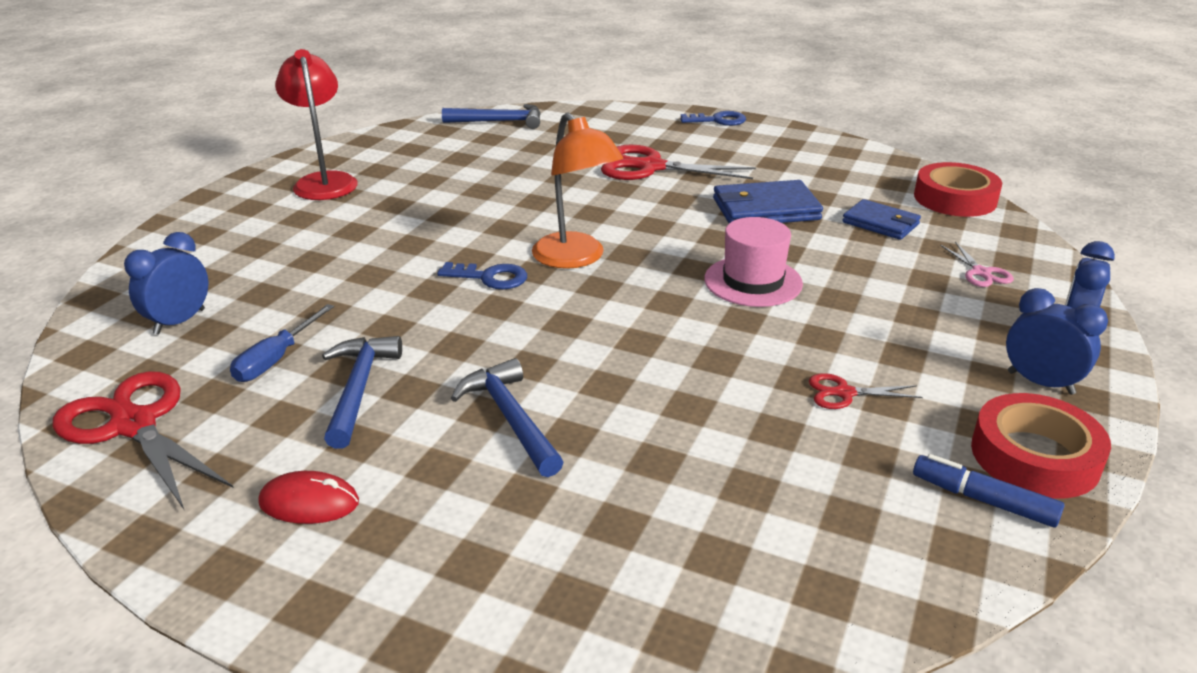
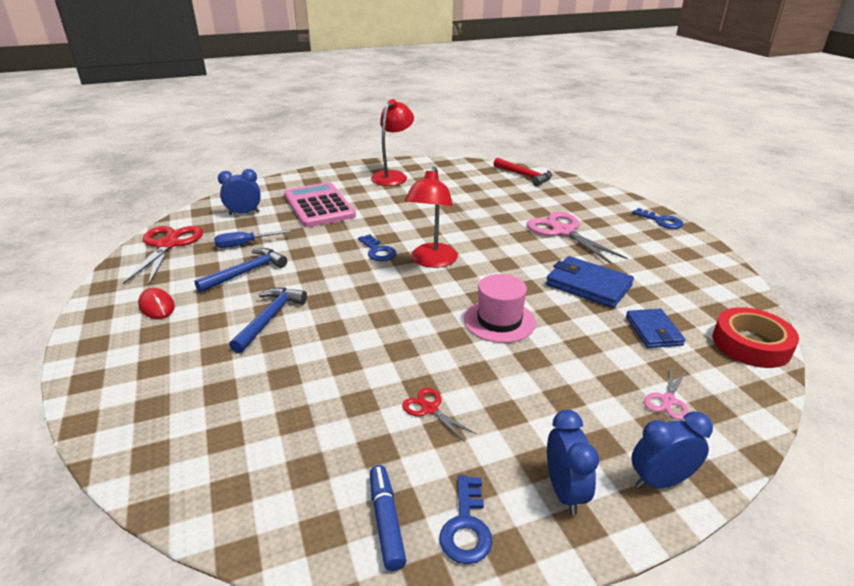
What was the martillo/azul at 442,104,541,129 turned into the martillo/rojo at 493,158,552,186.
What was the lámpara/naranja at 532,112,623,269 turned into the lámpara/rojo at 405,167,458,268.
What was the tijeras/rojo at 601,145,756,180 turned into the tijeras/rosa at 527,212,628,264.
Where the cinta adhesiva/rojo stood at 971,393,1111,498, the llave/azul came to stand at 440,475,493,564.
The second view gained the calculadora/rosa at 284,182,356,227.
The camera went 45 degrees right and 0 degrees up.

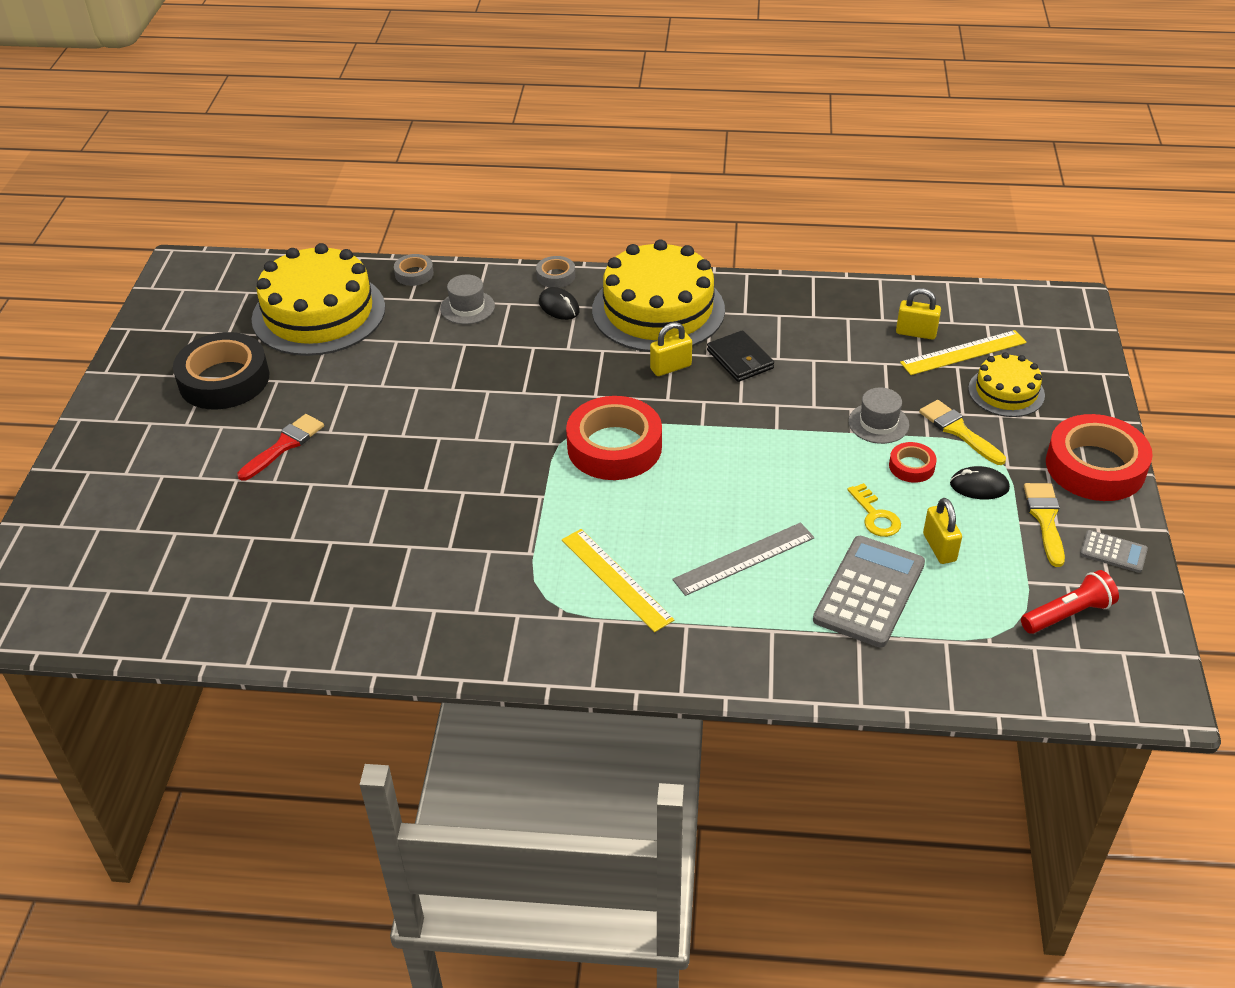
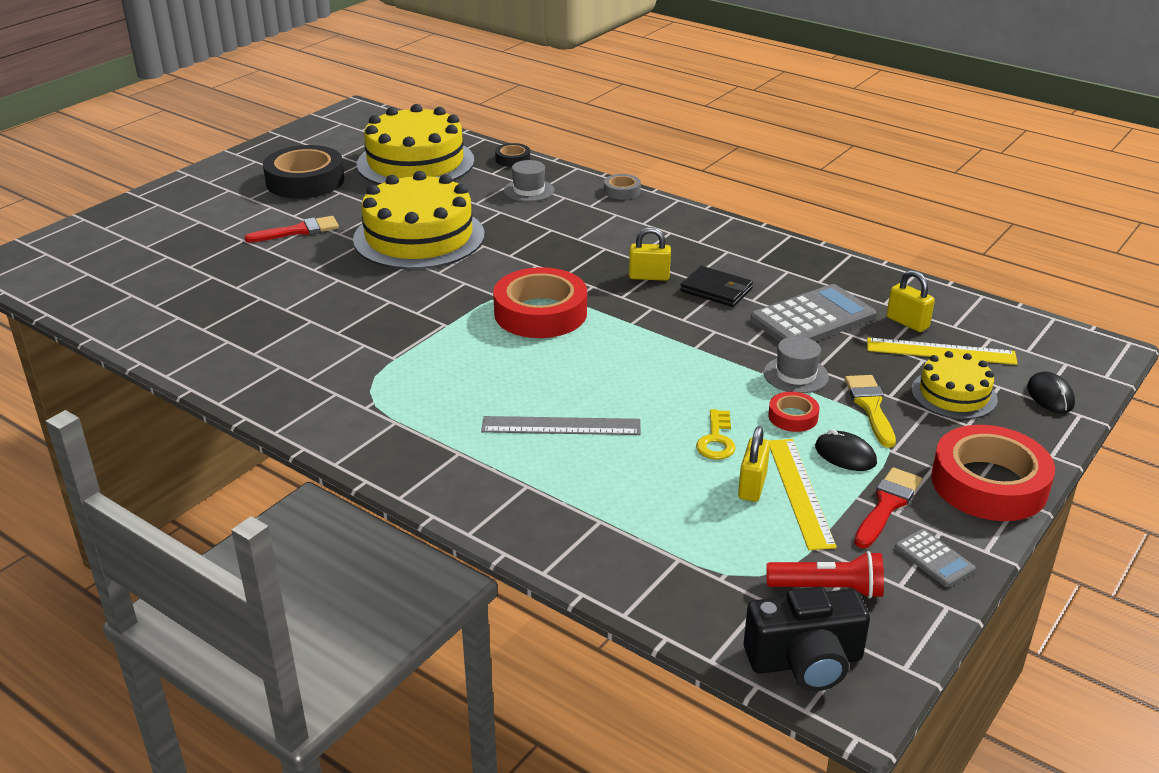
The tarta/amarillo ended up elsewhere, having gone from 592,239,725,352 to 353,171,485,270.
What was the cinta adhesiva/gris at 394,254,434,286 turned into the cinta adhesiva/negro at 495,143,530,167.
The ratón/negro ended up elsewhere, having gone from 539,287,580,320 to 1027,371,1075,413.
The cartera/negro at 707,330,774,382 ended up facing another way, 60 degrees counterclockwise from before.
What was the pincel/amarillo at 1024,483,1065,567 turned into the pincel/rojo at 854,467,922,548.
The regla/amarillo ended up elsewhere, having gone from 562,529,675,632 to 768,439,837,550.
The calculadora/gris ended up elsewhere, having gone from 813,536,925,648 to 750,284,876,342.
The second view gained the cámara/negro at 744,586,870,691.
The camera went 30 degrees right and 10 degrees down.

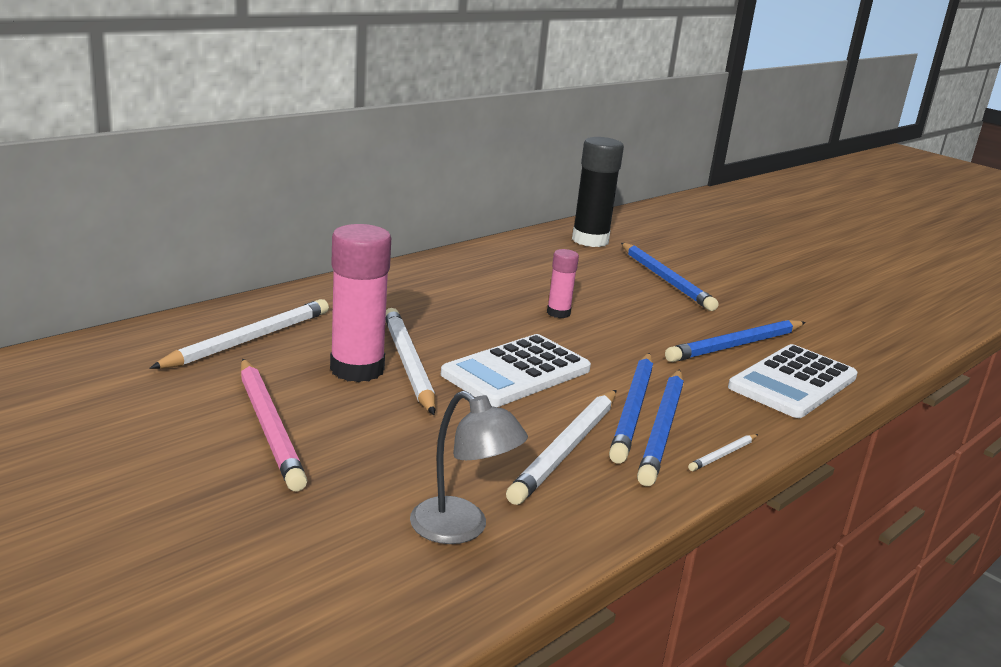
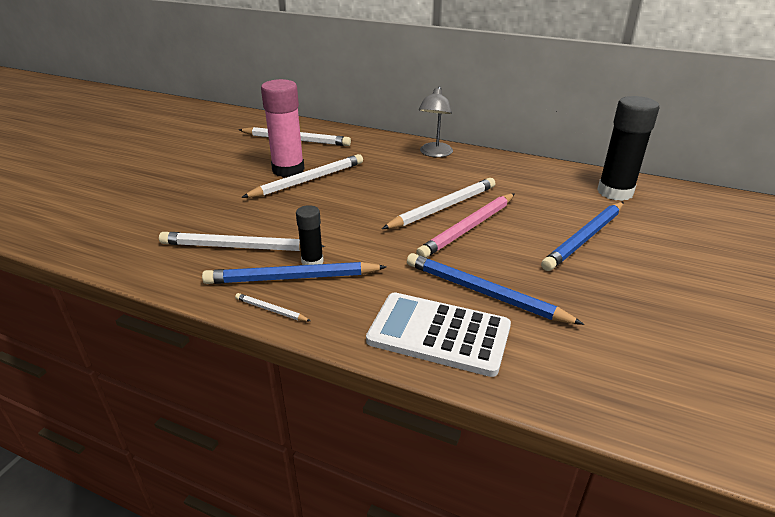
Where the barra de pegamento/rosa stood at 547,249,579,318, the lápiz/blanco came to stand at 382,178,495,229.
The second view lost the calculadora/blanco at 441,334,591,407.
Where the lápiz/azul stood at 609,353,653,463, the barra de pegamento/negro came to stand at 296,205,324,265.
The lápiz/rosa ended up elsewhere, having gone from 241,359,308,491 to 416,193,515,258.
The lámpara/gris ended up elsewhere, having gone from 410,391,528,544 to 419,86,453,157.
The camera went 70 degrees right and 10 degrees up.

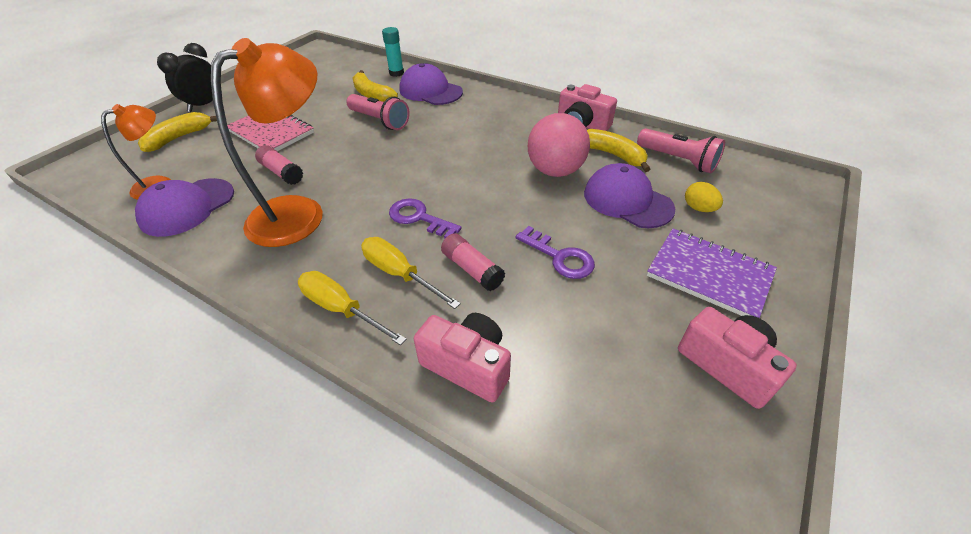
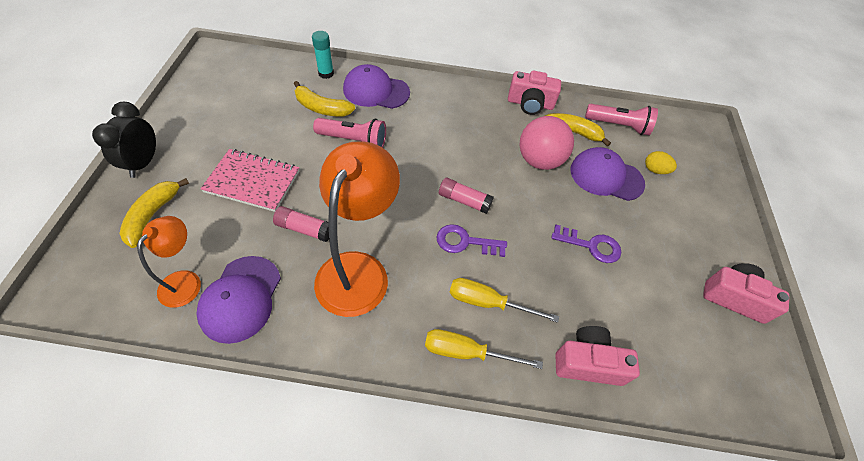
The second view lost the cuaderno/morado at 647,229,777,318.
The barra de pegamento/rosa ended up elsewhere, having gone from 441,233,505,291 to 439,178,493,214.
The camera went 30 degrees left and 10 degrees up.

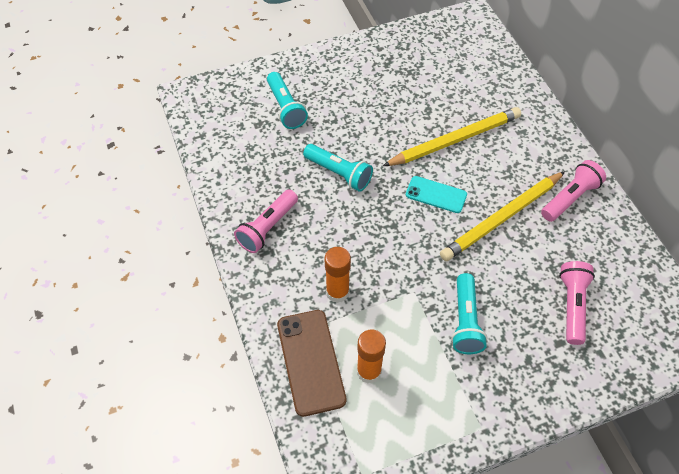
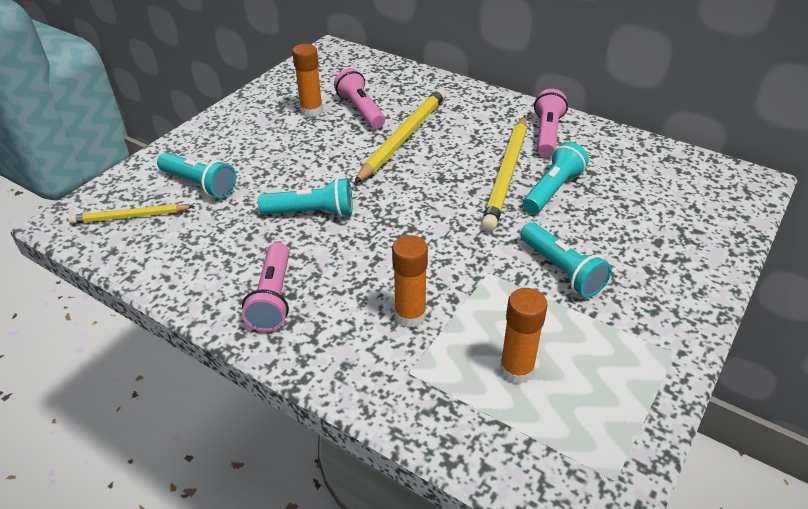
The second view lost the móvil/turquesa at 406,176,467,213.
The lámpara de mano/rosa ended up elsewhere, having gone from 559,261,595,345 to 334,68,385,129.
The second view lost the móvil/marrón at 277,310,346,417.
The second view gained the barra de pegamento/naranja at 292,44,323,117.
The second view gained the lámpara de mano/turquesa at 523,142,589,214.
The second view gained the lápiz/amarillo at 69,204,194,224.
The camera went 35 degrees left and 15 degrees down.

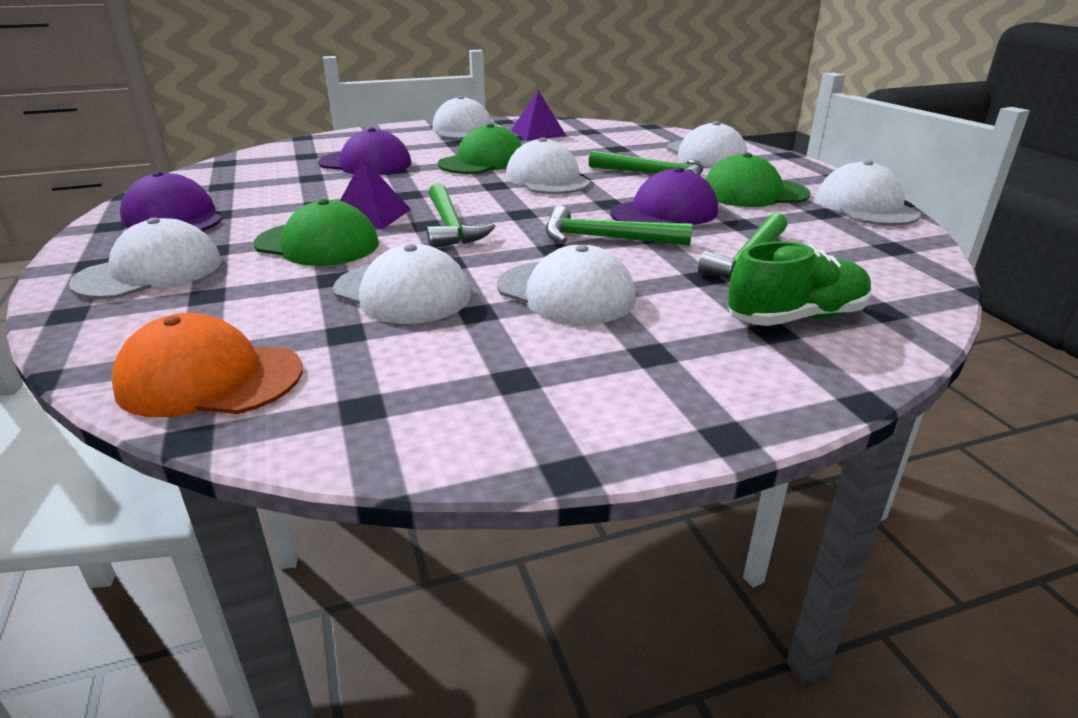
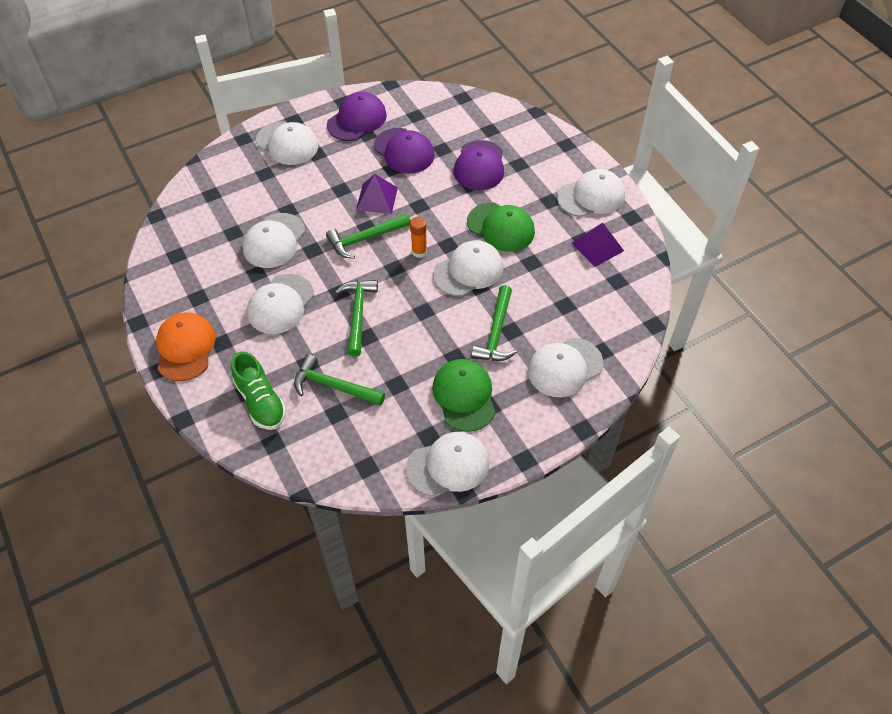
The gorra/morado ended up elsewhere, having gone from 610,167,718,225 to 374,128,435,174.
The second view lost the gorra/verde at 254,199,379,266.
The gorra/naranja ended up elsewhere, having gone from 111,313,302,417 to 156,312,215,381.
The second view gained the barra de pegamento/naranja at 410,216,427,258.
The camera went 80 degrees right and 25 degrees up.

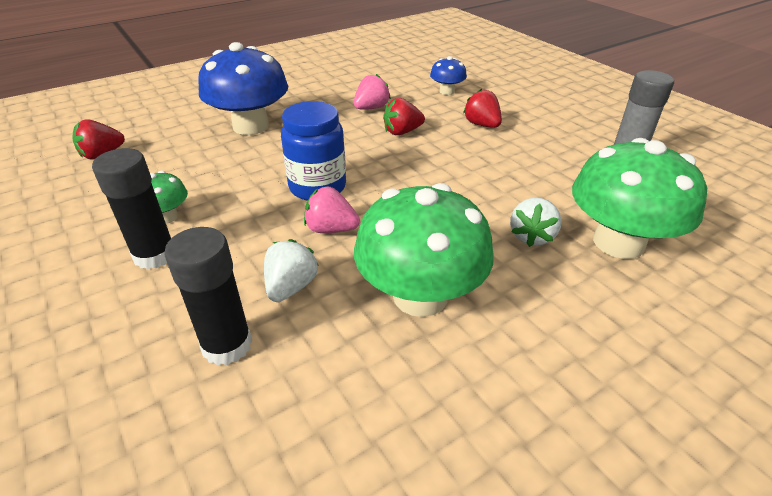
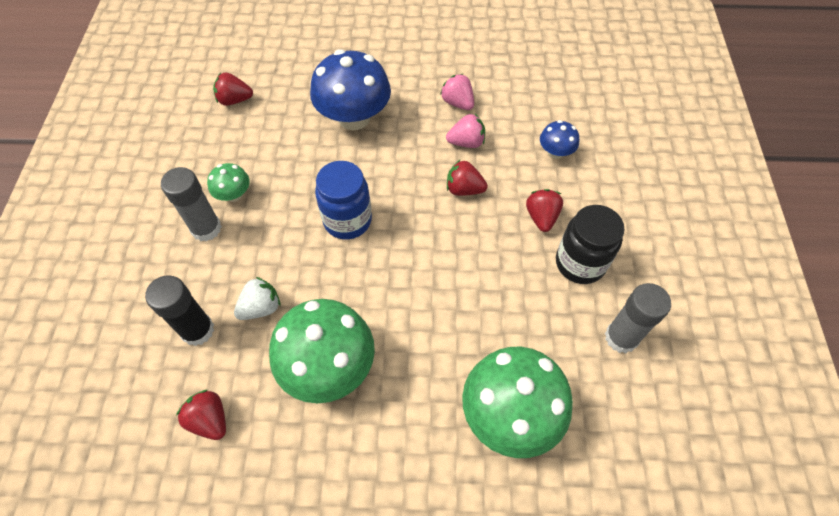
What was the barra de pegamento/negro at 92,148,171,269 turned into the barra de pegamento/gris at 161,167,222,242.
The fresa/rosa ended up elsewhere, having gone from 304,187,360,233 to 440,74,474,110.
The second view lost the fresa/blanco at 510,198,562,247.
The second view gained the tarro/negro at 556,205,625,284.
The second view gained the fresa/rojo at 176,390,226,440.
The camera went 35 degrees right and 20 degrees up.

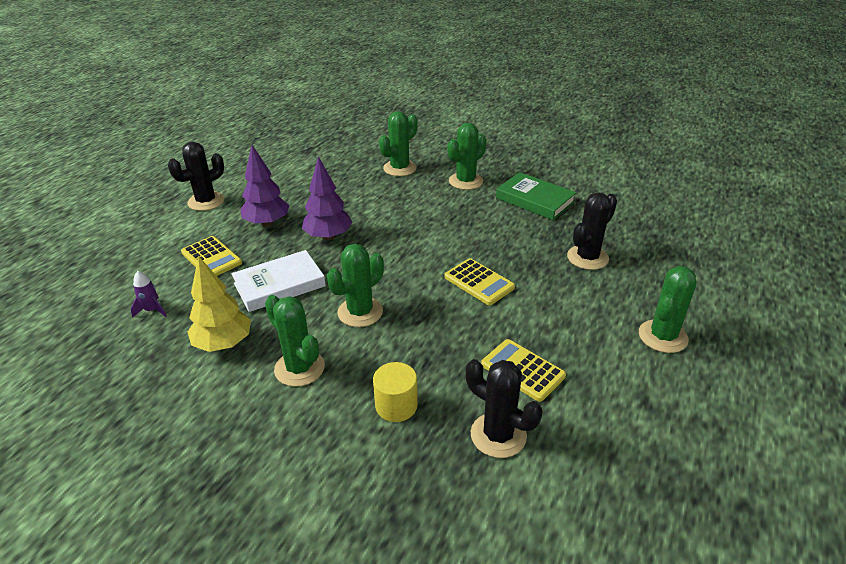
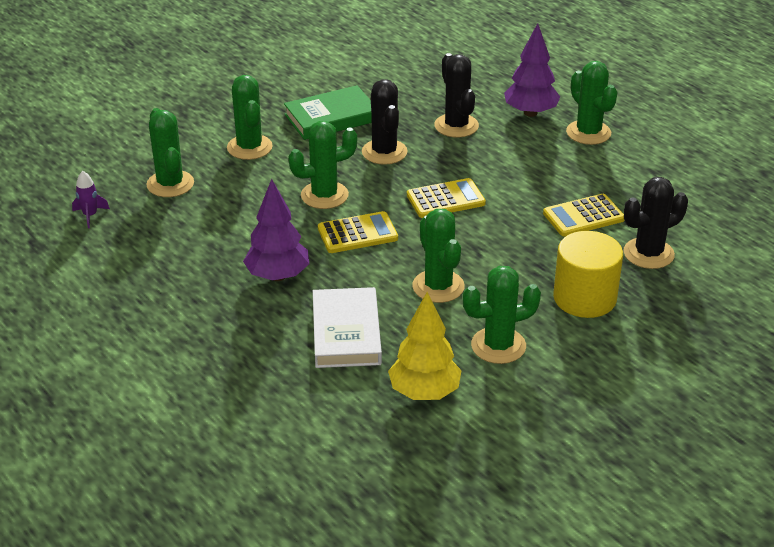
The cactus/negro ended up elsewhere, having gone from 168,142,225,211 to 362,79,408,165.
The árbol/morado ended up elsewhere, having gone from 240,145,289,227 to 504,23,560,117.
The calculadora/amarillo ended up elsewhere, having gone from 181,236,242,276 to 318,211,398,253.
The cohete/morado ended up elsewhere, having gone from 131,271,167,318 to 72,171,110,228.
The size of the cilindro/amarillo at 373,362,418,422 changed by a factor of 1.51.
The second view gained the cactus/verde at 288,121,357,209.
The camera went 65 degrees left and 0 degrees up.

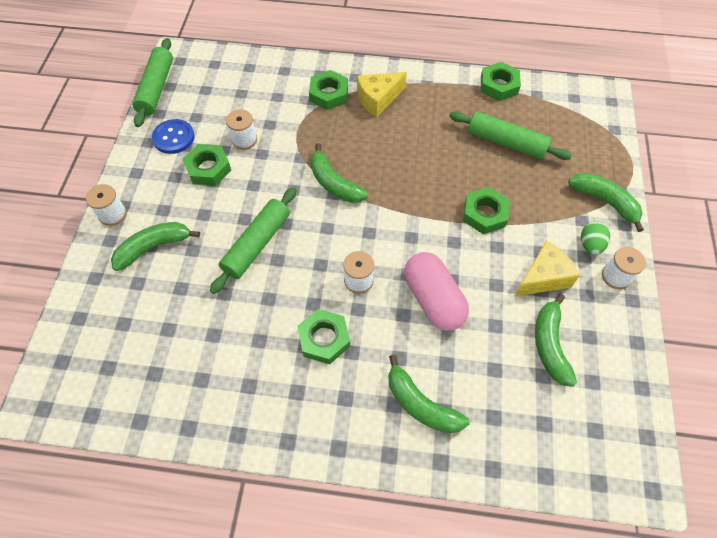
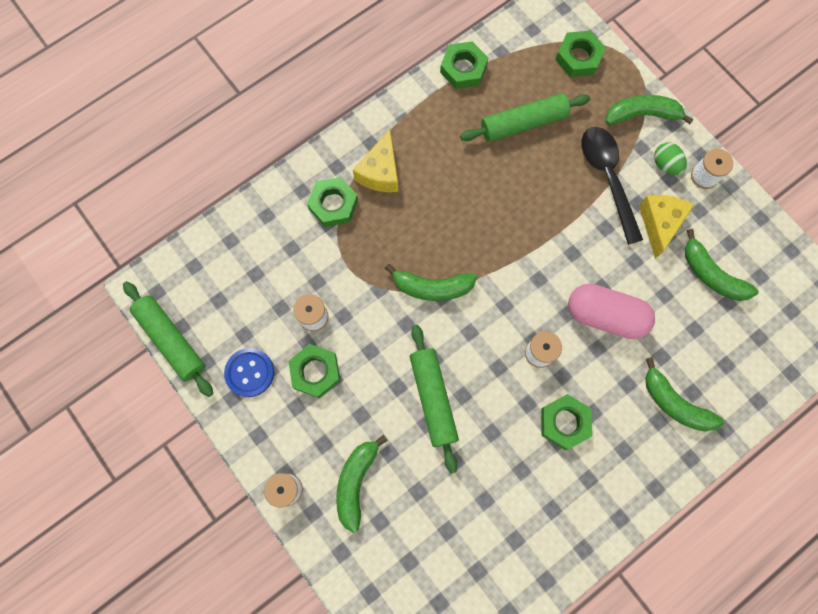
The tuerca/verde ended up elsewhere, having gone from 463,187,510,234 to 555,31,606,77.
The plátano/verde at 388,354,470,433 ended up facing another way, 45 degrees clockwise from before.
The second view gained the cuchara/negro at 582,127,643,245.
The camera went 45 degrees left and 15 degrees up.

